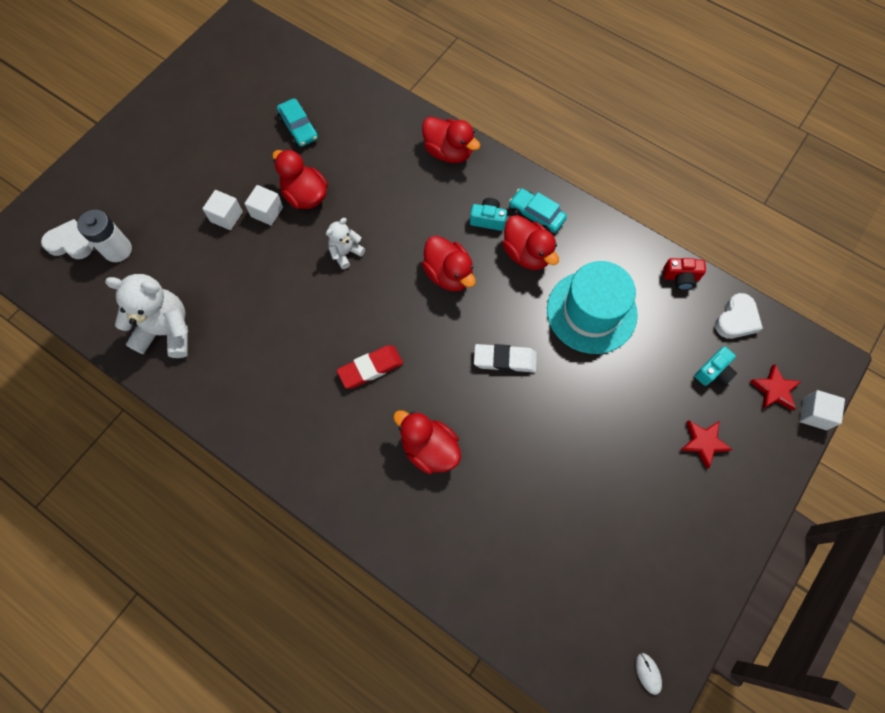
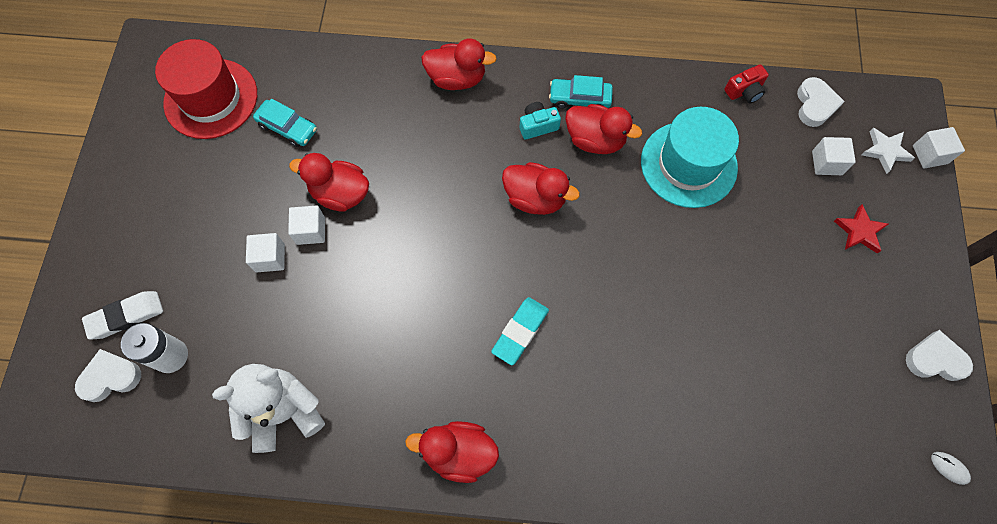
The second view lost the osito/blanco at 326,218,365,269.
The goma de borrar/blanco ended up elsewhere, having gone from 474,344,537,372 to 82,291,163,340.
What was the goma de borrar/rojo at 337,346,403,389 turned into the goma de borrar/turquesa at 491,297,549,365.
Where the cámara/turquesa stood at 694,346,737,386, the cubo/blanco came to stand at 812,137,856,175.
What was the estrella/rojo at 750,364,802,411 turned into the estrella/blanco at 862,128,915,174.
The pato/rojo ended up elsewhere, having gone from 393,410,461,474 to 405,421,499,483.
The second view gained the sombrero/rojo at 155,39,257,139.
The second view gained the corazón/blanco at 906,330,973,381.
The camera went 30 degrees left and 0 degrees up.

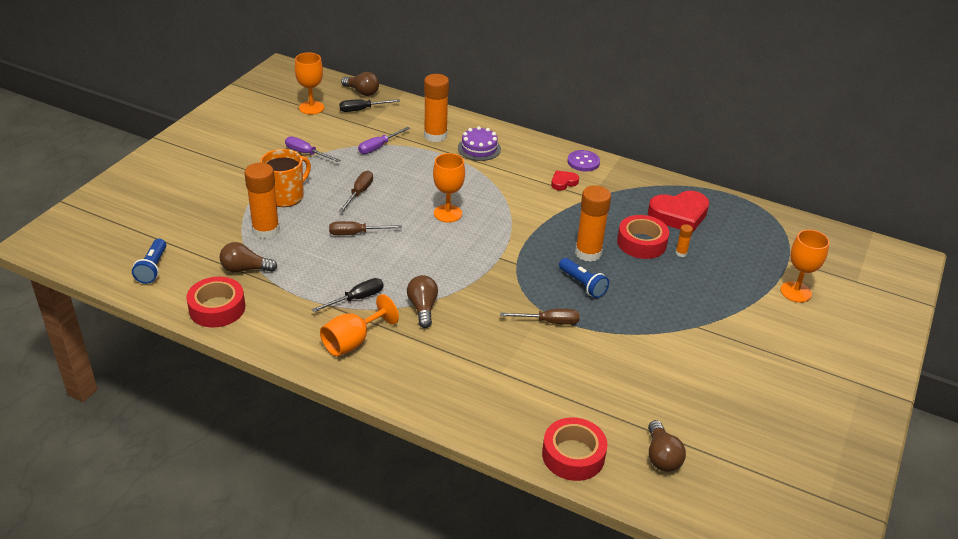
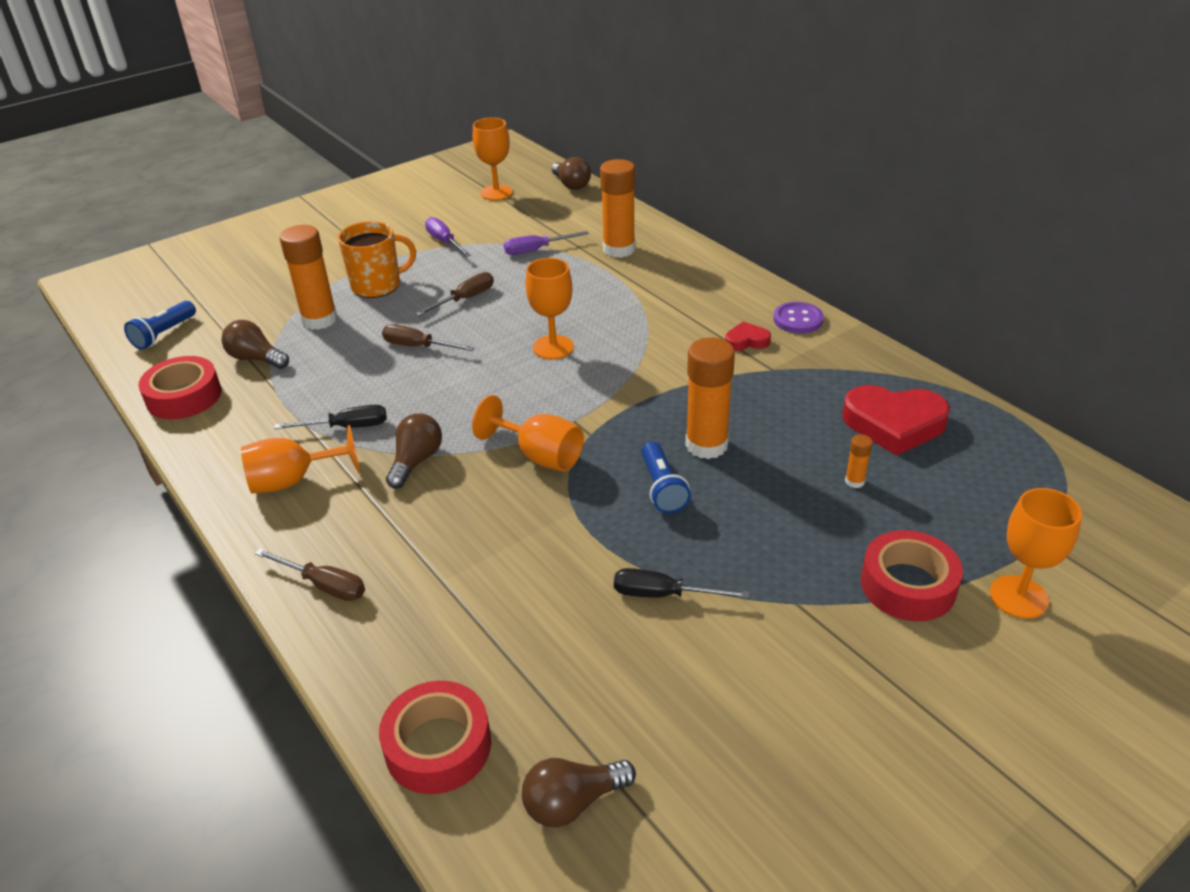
The destornillador/negro ended up elsewhere, having gone from 339,99,400,112 to 614,568,749,598.
The second view lost the tarta/morado at 458,126,501,161.
The cinta adhesiva/rojo ended up elsewhere, having gone from 617,215,669,259 to 861,530,963,621.
The destornillador/marrón ended up elsewhere, having gone from 500,309,579,325 to 255,549,365,601.
The bombilla/marrón at 648,420,686,472 ended up facing another way, 45 degrees clockwise from before.
The second view gained the copa/naranja at 472,395,584,472.
The camera went 30 degrees right and 0 degrees up.

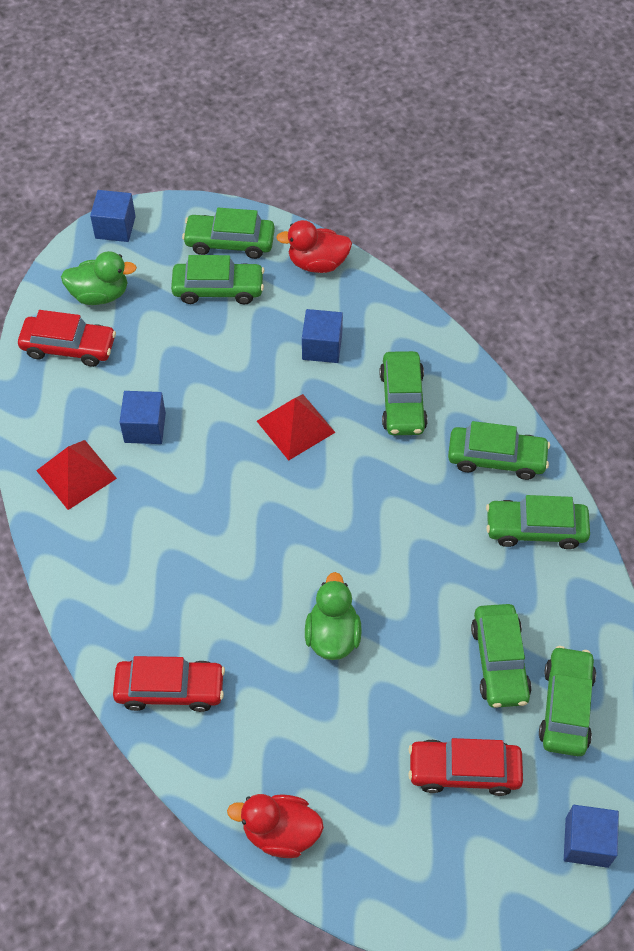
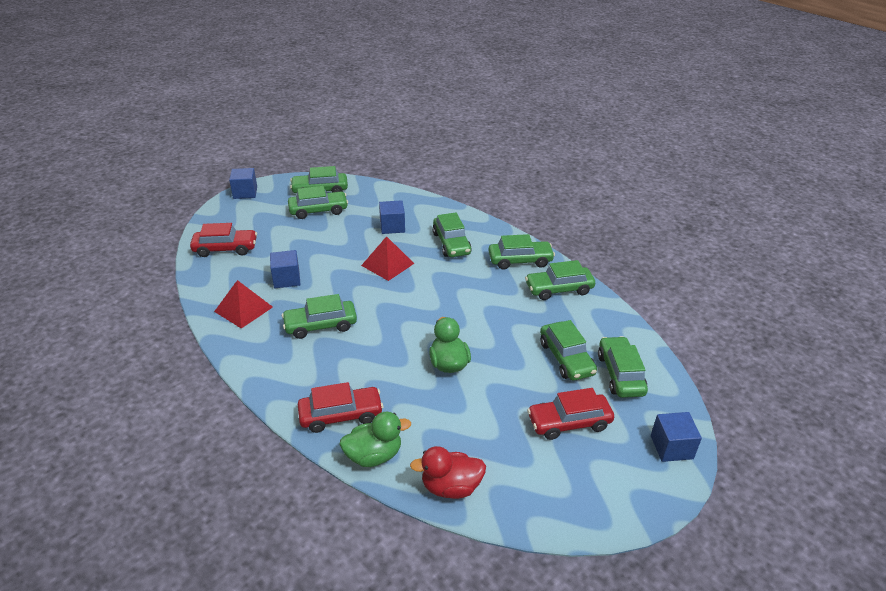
The second view lost the pato/rojo at 276,220,352,273.
The pato/verde ended up elsewhere, having gone from 61,251,137,305 to 339,412,411,467.
The second view gained the coche/verde at 282,294,357,339.
The camera went 15 degrees left and 20 degrees down.

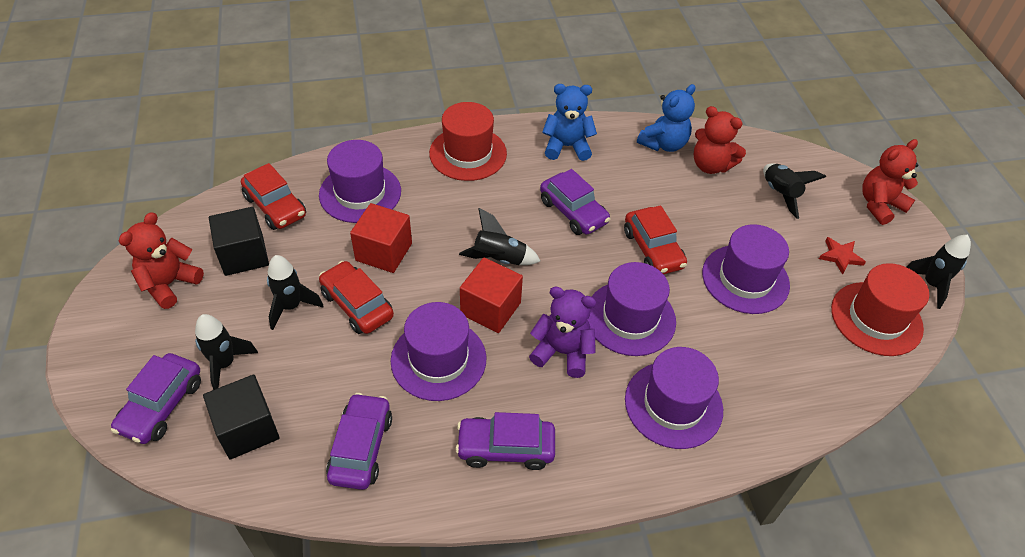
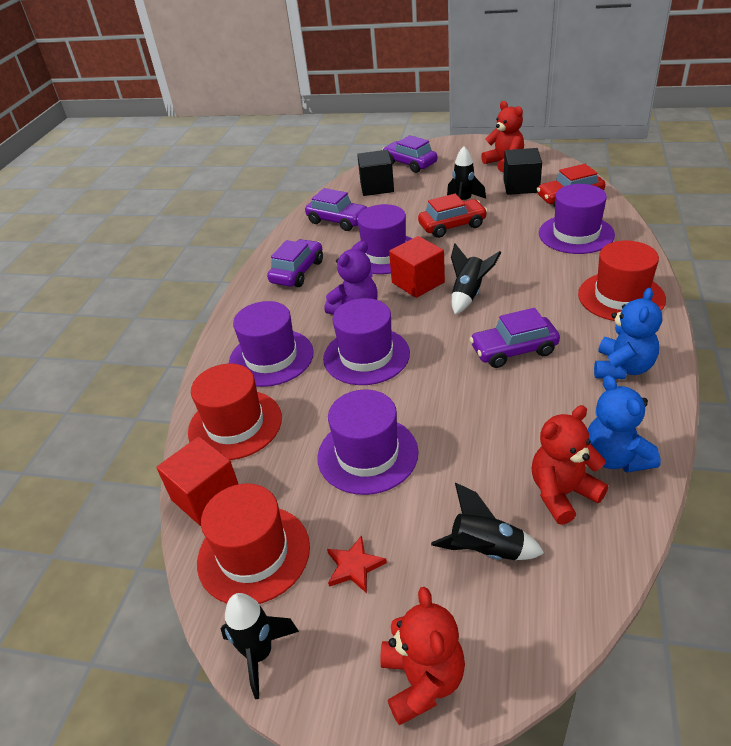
The cubo/rojo ended up elsewhere, having gone from 350,203,412,273 to 156,436,238,526.
The second view lost the coche/rojo at 624,205,687,275.
The second view lost the cohete/negro at 195,314,258,390.
The second view gained the sombrero/rojo at 188,364,282,460.
The camera went 120 degrees right and 10 degrees down.

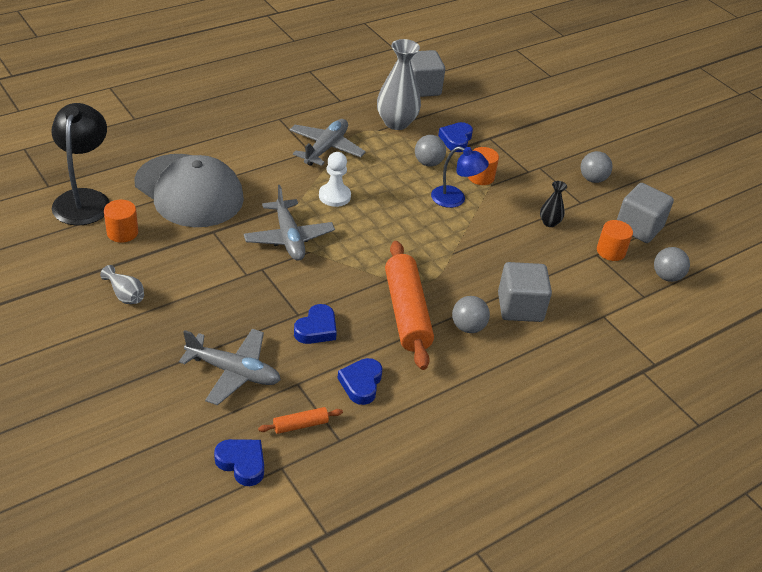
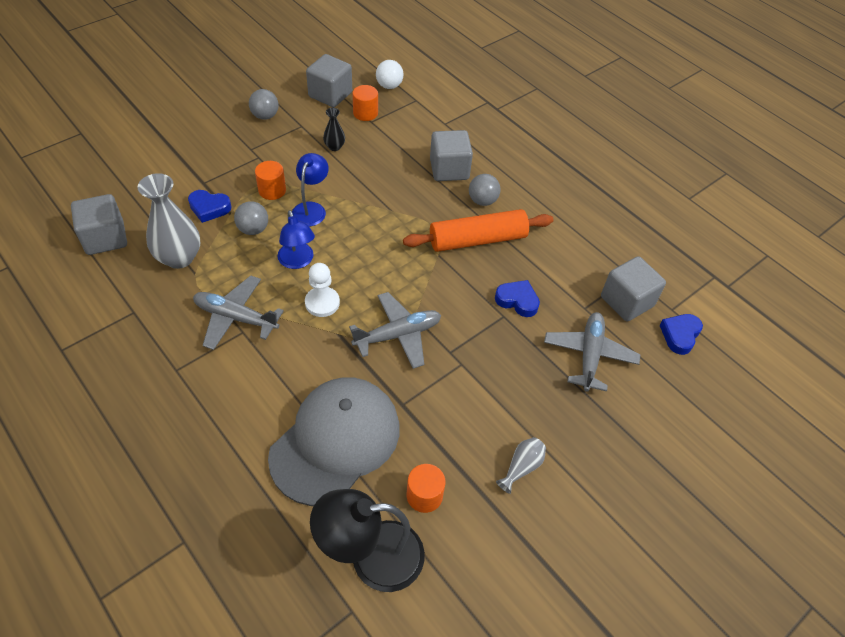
What was the pelota/gris at 654,247,690,282 turned into the pelota/blanco at 376,60,404,89.
The second view lost the corazón/azul at 338,358,382,405.
Where the rodillo/naranja stood at 258,407,343,434, the cubo/gris came to stand at 601,256,666,321.
The second view gained the lámpara/azul at 278,210,315,269.
The camera went 95 degrees left and 10 degrees up.

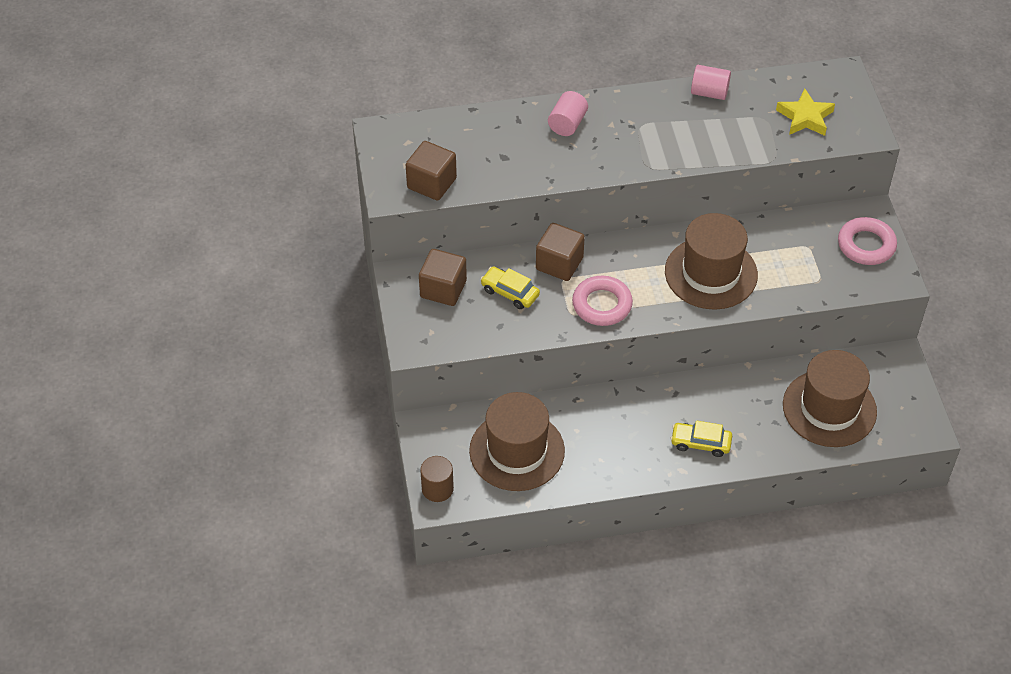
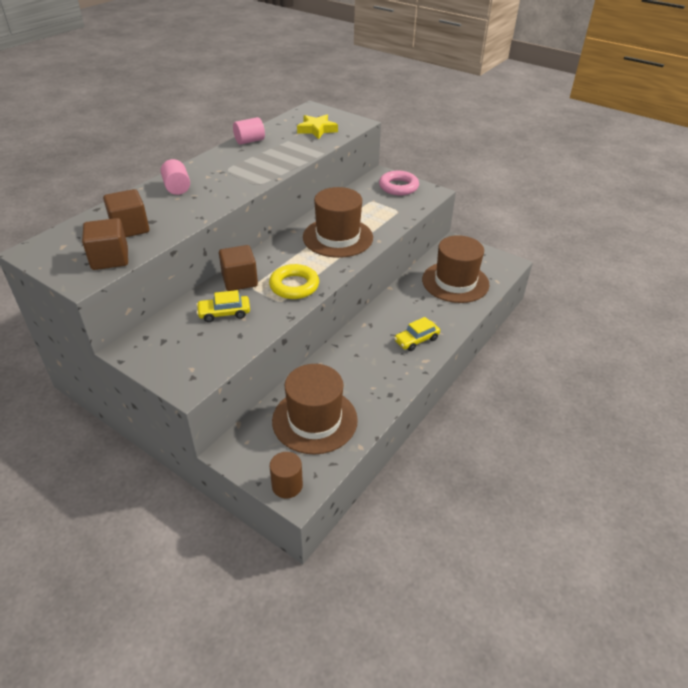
The cubo/marrón ended up elsewhere, having gone from 419,249,467,306 to 103,189,149,237.
What was the anillo/rosa at 572,276,633,326 turned into the anillo/amarillo at 269,264,319,299.
The camera went 45 degrees left and 10 degrees down.

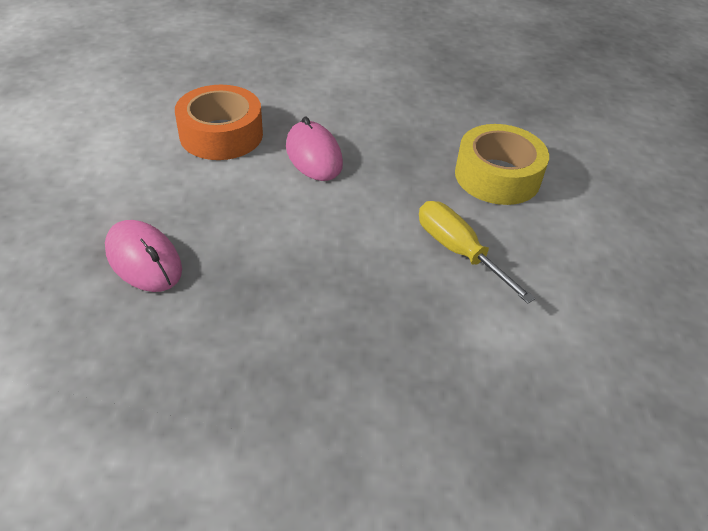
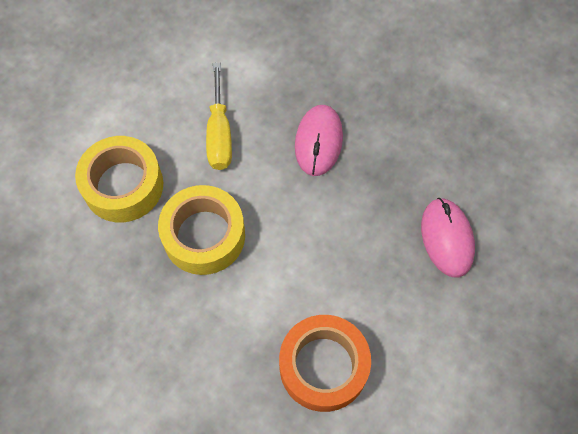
The ratón/rosa ended up elsewhere, having gone from 286,116,343,181 to 295,105,343,176.
The second view gained the cinta adhesiva/amarillo at 158,185,245,275.
The camera went 145 degrees left and 20 degrees up.

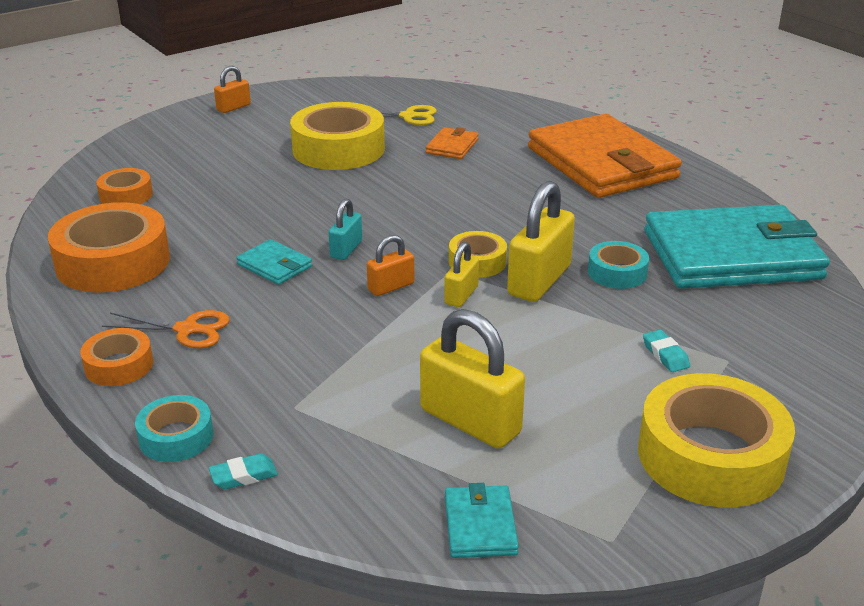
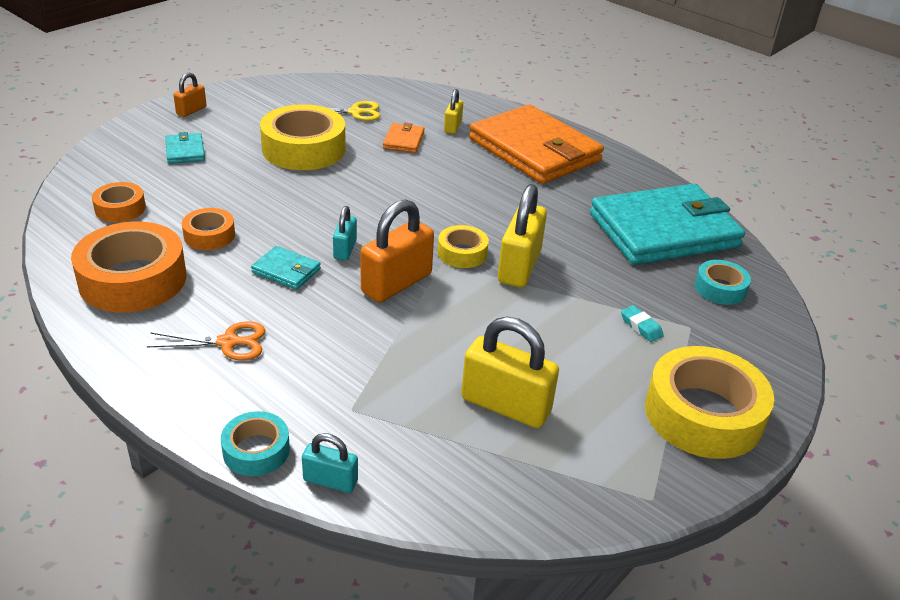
The size of the candado/naranja at 367,235,415,296 changed by a factor of 1.86.
The cinta adhesiva/turquesa ended up elsewhere, having gone from 588,241,649,289 to 695,260,751,305.
The candado/amarillo ended up elsewhere, having gone from 444,242,479,307 to 444,89,463,134.
The cinta adhesiva/naranja ended up elsewhere, having gone from 80,328,153,386 to 182,208,235,250.
Where the goma de borrar/turquesa stood at 209,453,278,489, the candado/turquesa came to stand at 302,433,358,493.
The cartera/turquesa ended up elsewhere, having gone from 445,483,519,558 to 165,132,205,164.
The camera went 15 degrees left and 5 degrees up.

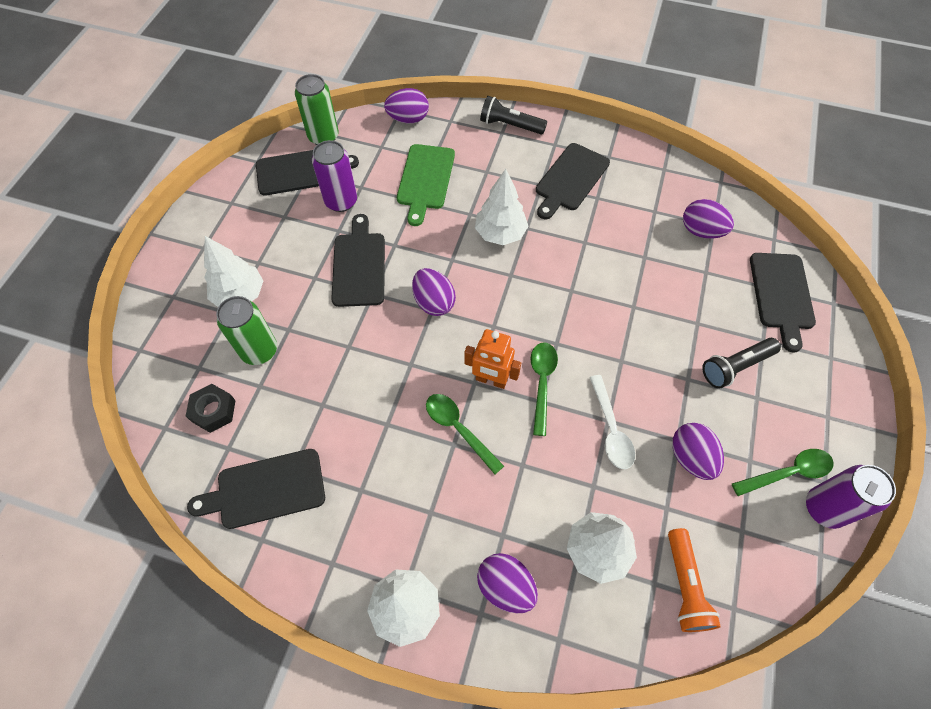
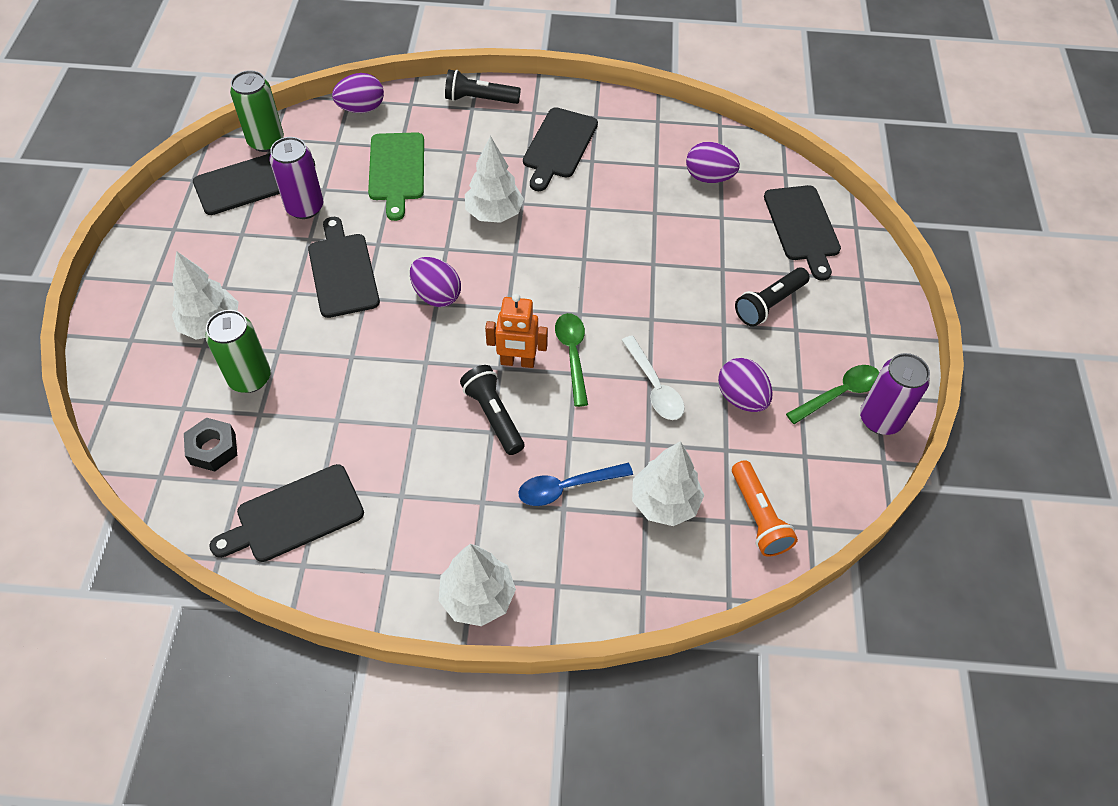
Where the cuchara/verde stood at 426,394,504,474, the lámpara de mano/negro came to stand at 460,365,524,455.
The second view lost the huevo/morado at 477,553,538,613.
The second view gained the cuchara/azul at 518,463,633,506.
The camera went 15 degrees left and 5 degrees down.

